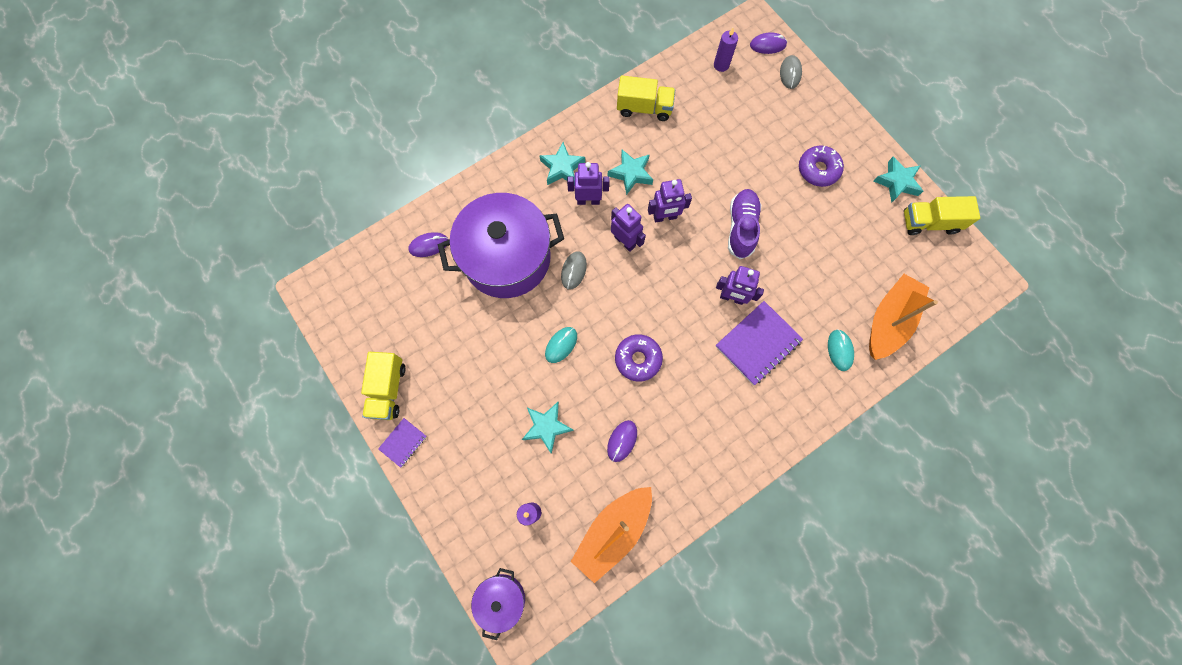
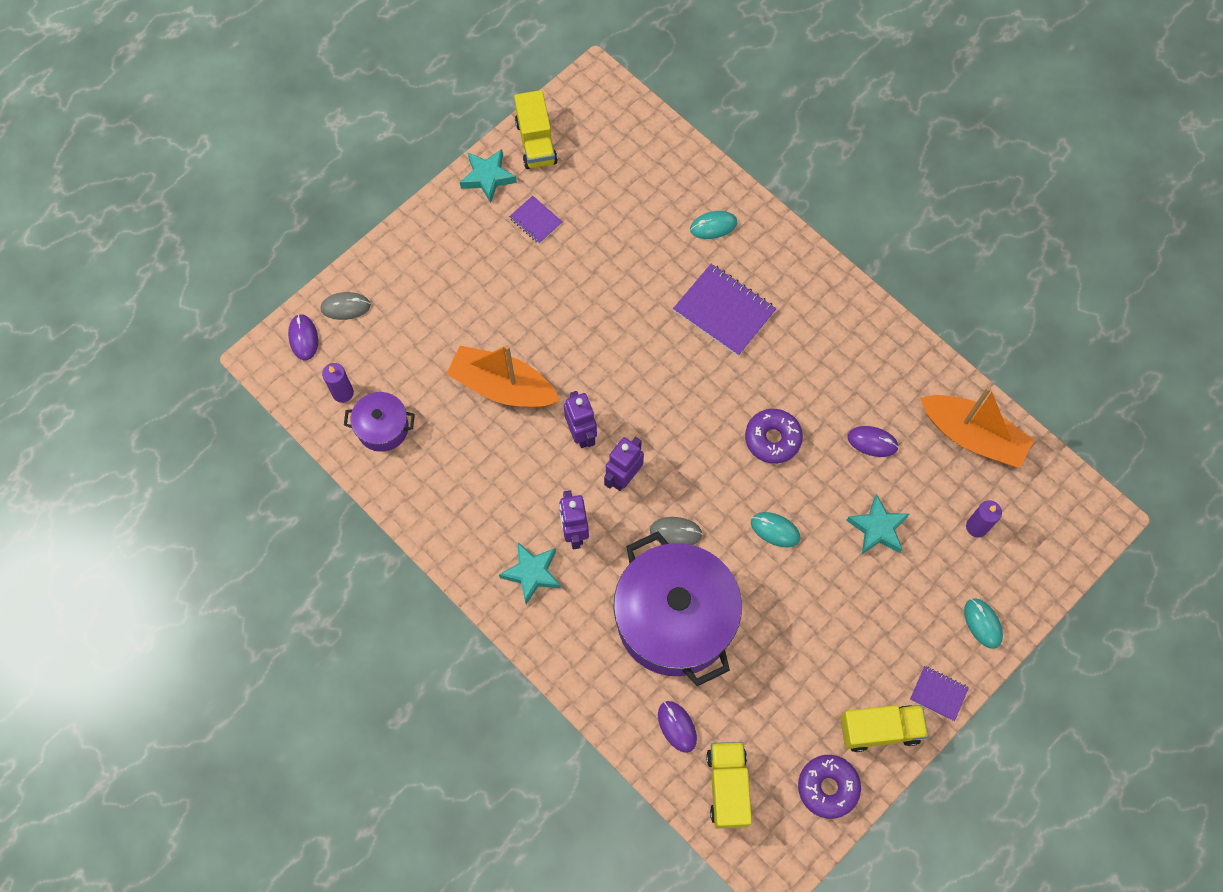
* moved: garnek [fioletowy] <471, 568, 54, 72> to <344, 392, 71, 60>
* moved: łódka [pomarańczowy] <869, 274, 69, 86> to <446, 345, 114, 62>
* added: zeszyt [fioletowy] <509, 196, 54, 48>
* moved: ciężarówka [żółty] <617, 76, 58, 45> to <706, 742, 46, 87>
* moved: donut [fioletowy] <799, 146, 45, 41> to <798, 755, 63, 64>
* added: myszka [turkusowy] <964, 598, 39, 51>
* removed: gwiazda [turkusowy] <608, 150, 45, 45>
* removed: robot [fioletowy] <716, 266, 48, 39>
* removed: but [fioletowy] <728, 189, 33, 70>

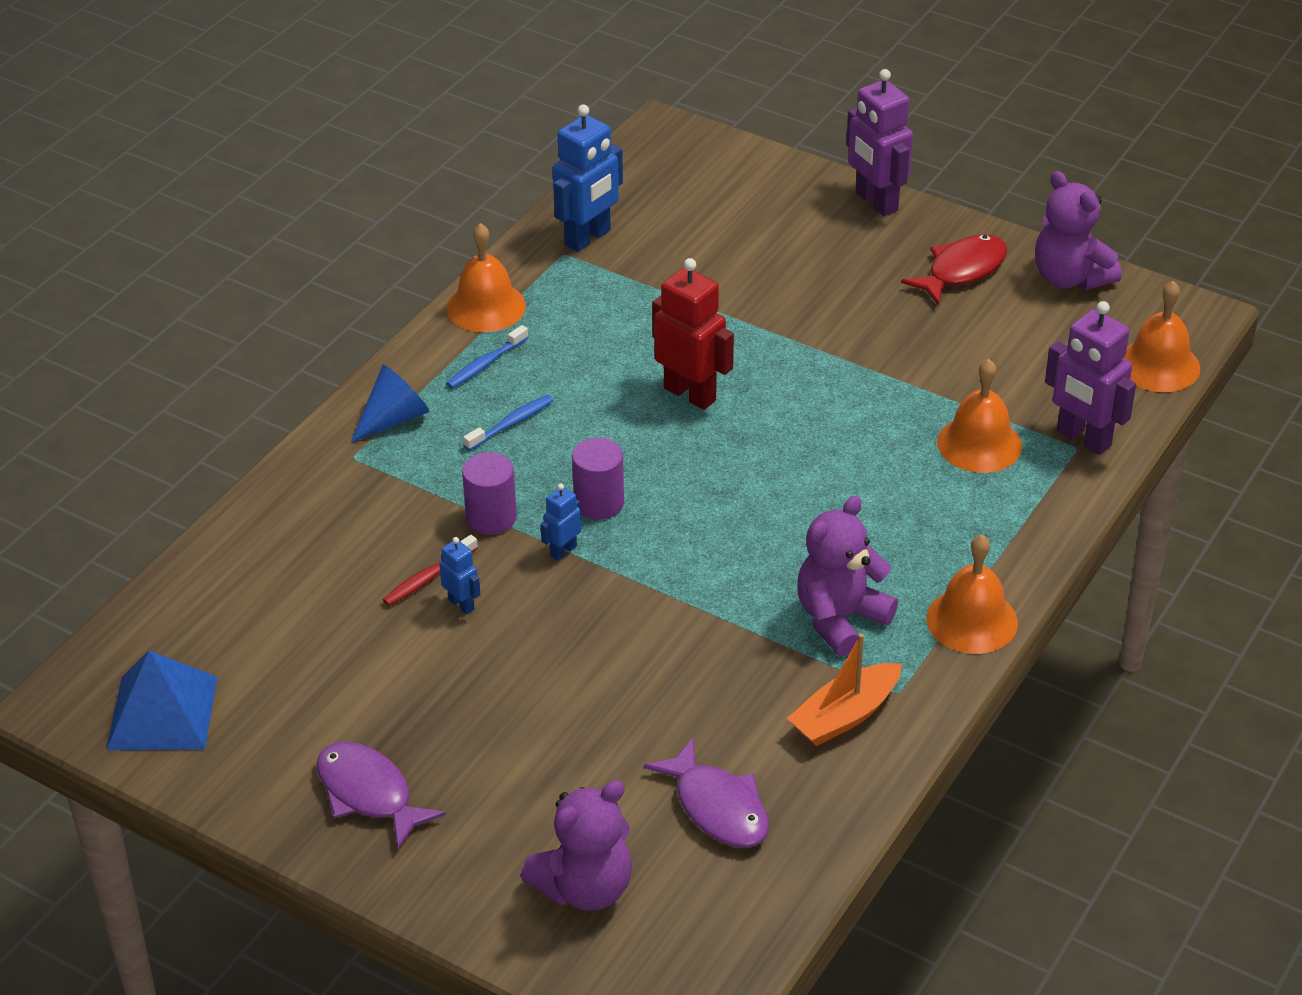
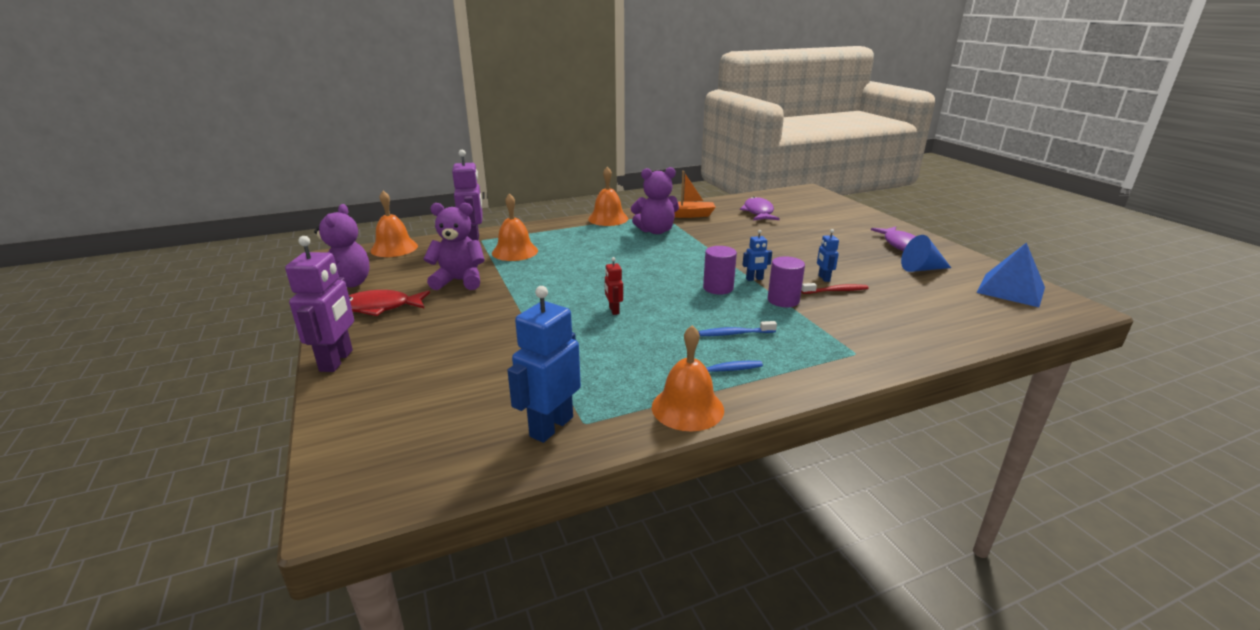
* moved: miś [fioletowy] <521, 780, 111, 131> to <423, 203, 62, 87>
* turned: robot [niebieski] <552, 104, 71, 148> = <507, 286, 74, 157> 45 degrees counterclockwise
* resized: robot [czerwony] <652, 258, 82, 152> = <605, 257, 18, 58> x0.50
* moved: stożek [niebieski] <351, 365, 78, 78> to <901, 235, 50, 37>

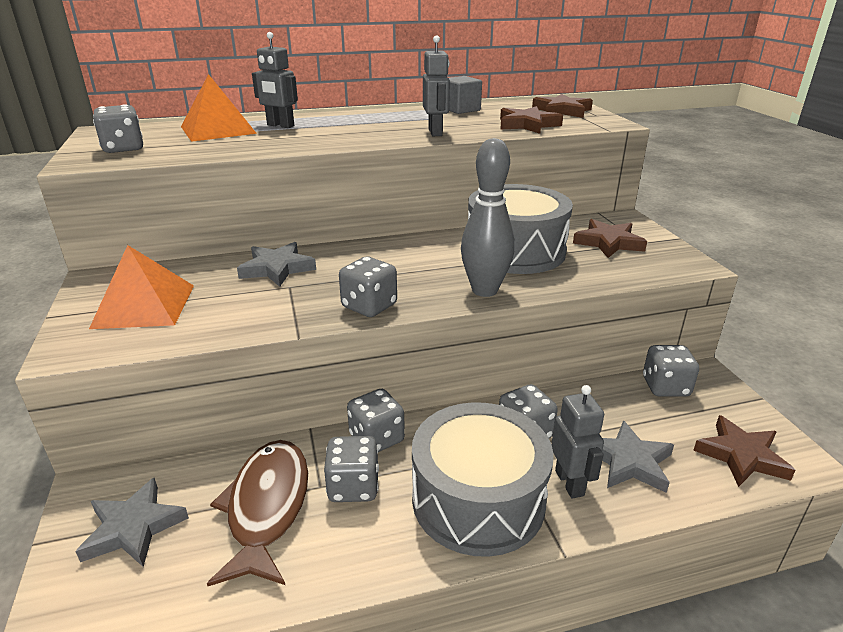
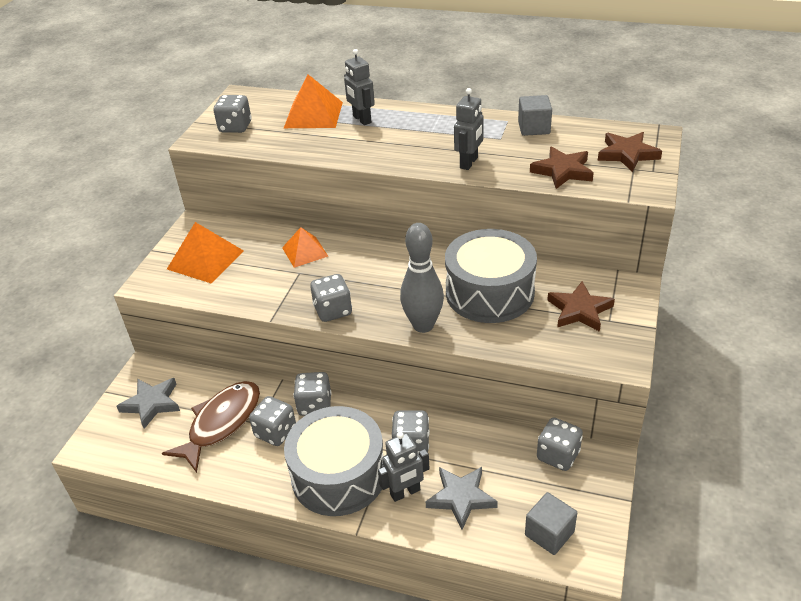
* replaced: gwiazda [szary] <237, 242, 79, 45> to piramida [pomarańczowy] <282, 227, 46, 41>
* turned: robot [szary] <551, 385, 53, 114> = <378, 432, 52, 70> 45 degrees clockwise
* replaced: gwiazda [brązowy] <693, 415, 102, 72> to sześcian [szary] <525, 492, 52, 63>

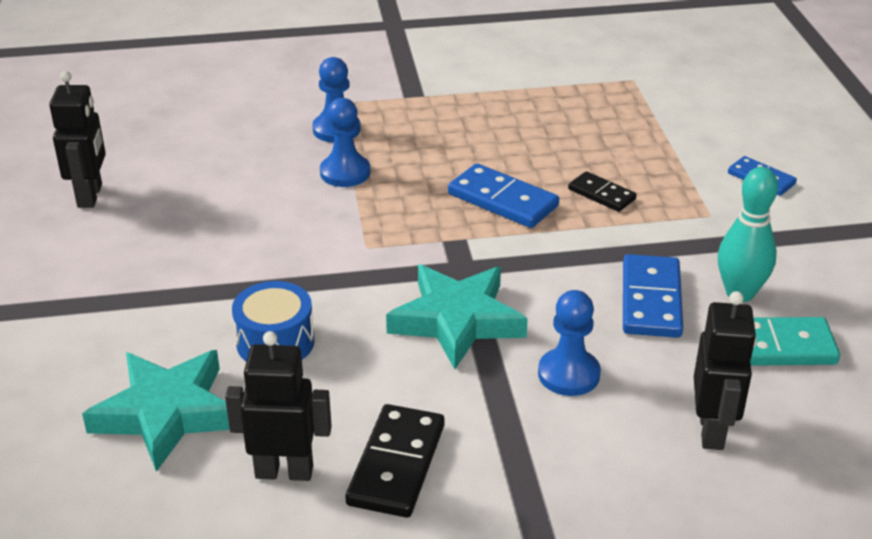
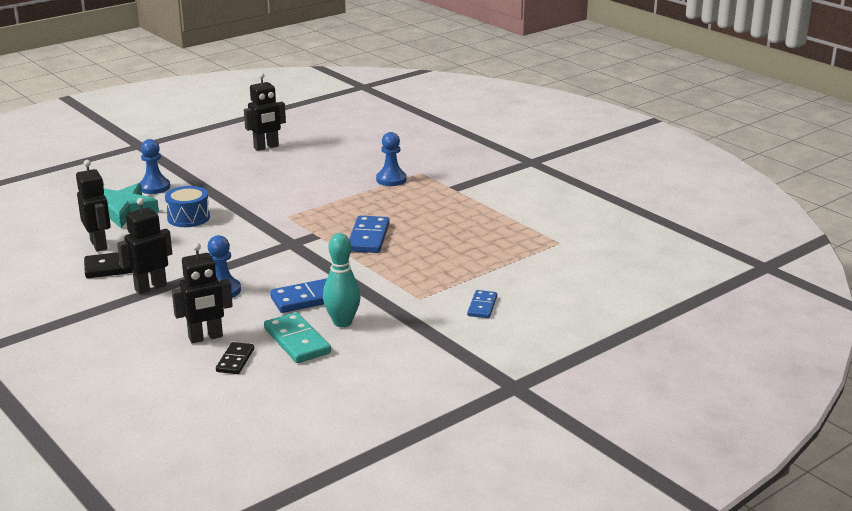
* added: robot [czarny] <117, 198, 55, 96>
* moved: pionek [niebieski] <320, 98, 50, 89> to <139, 139, 31, 55>
* moved: kostka domina [czarny] <568, 171, 69, 41> to <216, 342, 38, 32>
* removed: gwiazda [turkusowy] <386, 264, 142, 105>

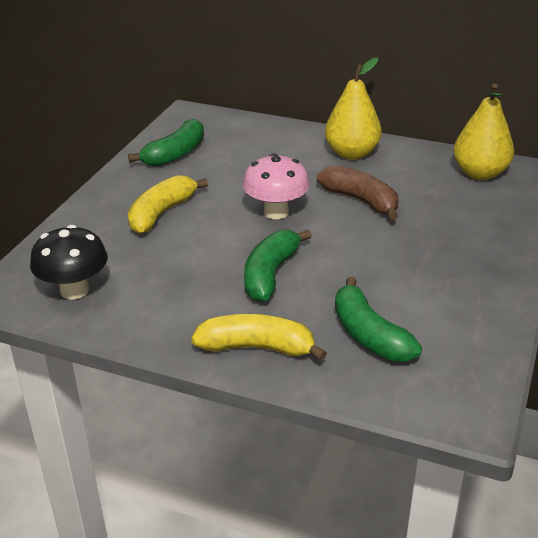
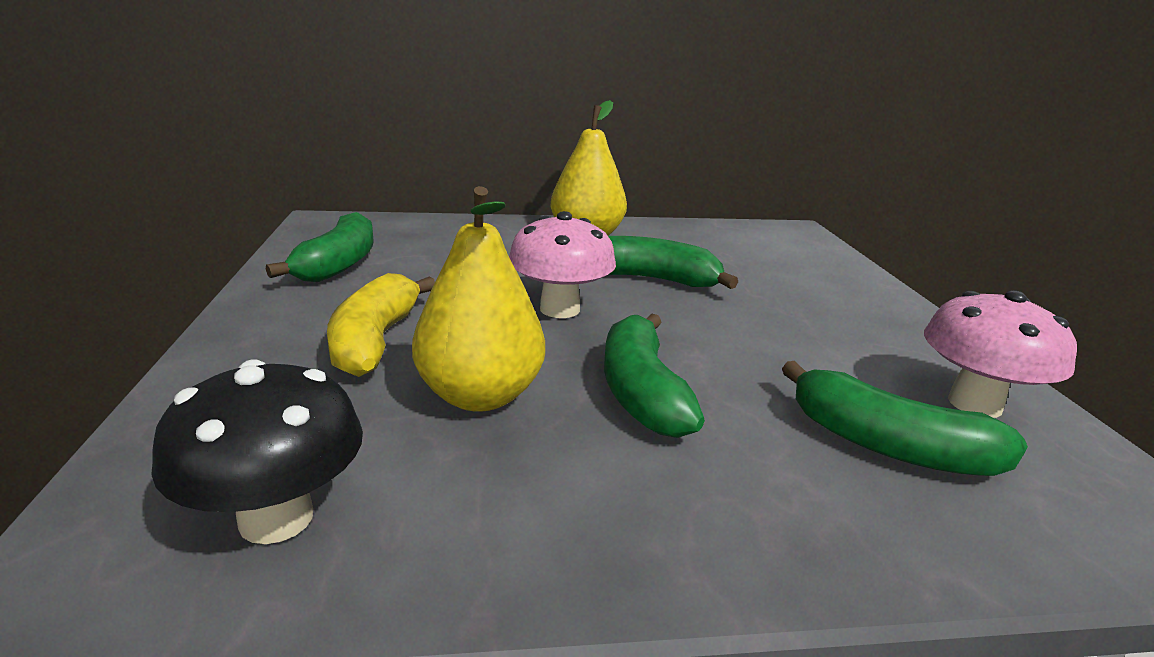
* moved: gruszka [żółty] <453, 84, 61, 96> to <412, 186, 133, 226>
* recoloured: banan [brązowy] <317, 165, 82, 55> to banan [zielony] <608, 236, 130, 53>
* added: grzyb [różowy] <924, 290, 153, 128>
* removed: banan [żółty] <191, 314, 136, 47>

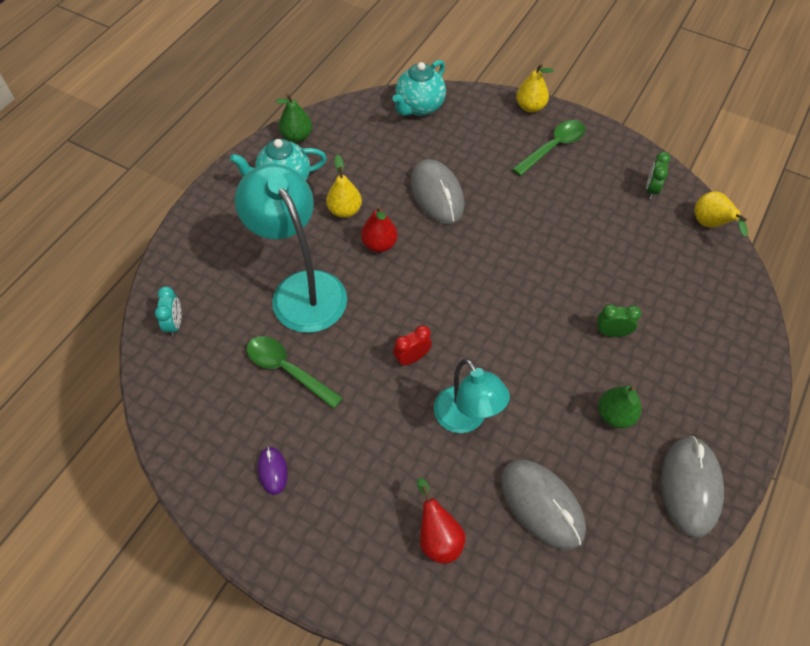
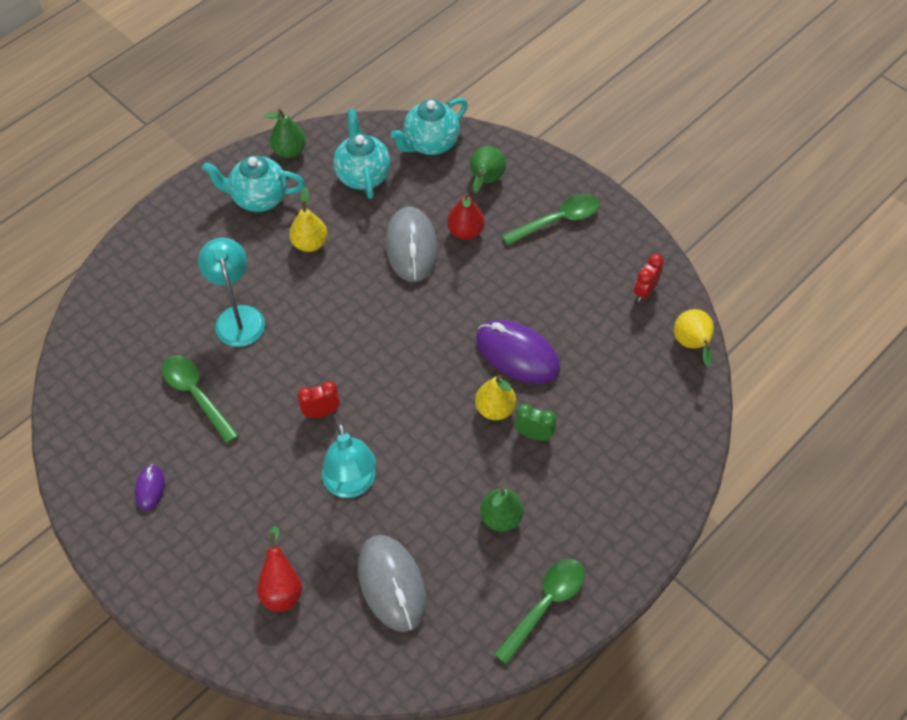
* resized: lampka [turkusowy] <235, 164, 112, 169> = <198, 238, 67, 109> x0.64
* added: imbryk [turkusowy] <333, 109, 58, 90>
* moved: gruszka [czerwony] <361, 206, 37, 46> to <447, 193, 38, 47>
* added: gruszka [zielony] <470, 146, 36, 46>
* moved: gruszka [żółty] <516, 64, 38, 49> to <475, 375, 41, 45>
* added: myszka [fioletowy] <476, 320, 84, 64>
* replaced: myszka [szary] <661, 436, 63, 102> to łyżka [zielony] <494, 559, 91, 106>
* recoloured: budzik [zielony] <646, 152, 25, 47> to budzik [czerwony] <634, 254, 30, 48>
* removed: budzik [turkusowy] <155, 286, 26, 51>

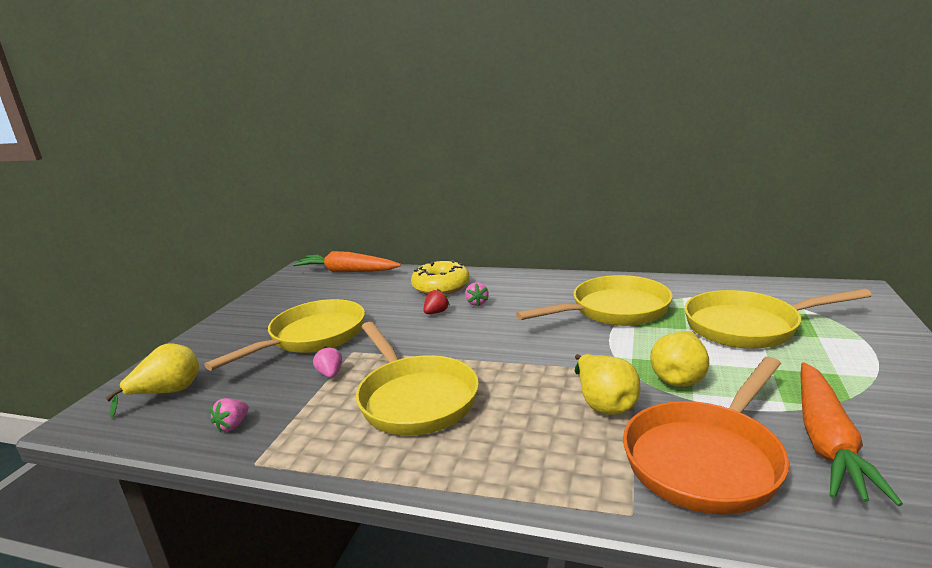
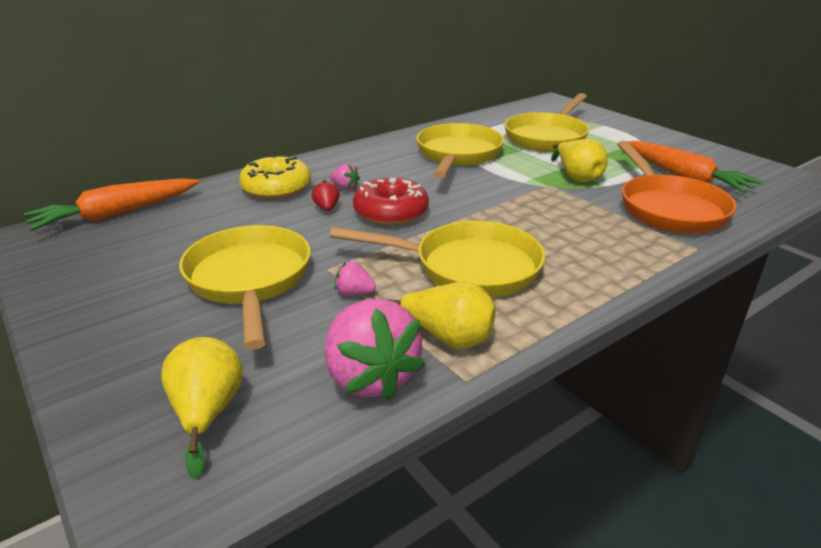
* resized: truskawka [różowy] <210, 398, 39, 34> = <325, 299, 100, 102> x2.27
* added: donut [czerwony] <353, 177, 76, 48>
* moved: gruszka [żółty] <575, 354, 65, 61> to <389, 281, 107, 68>

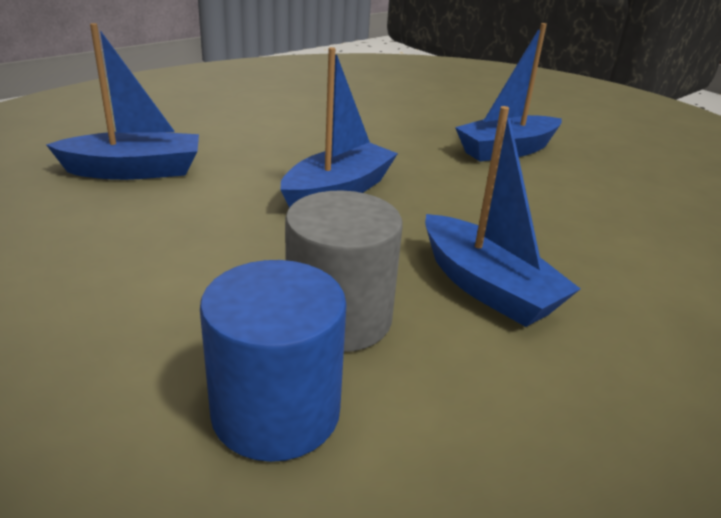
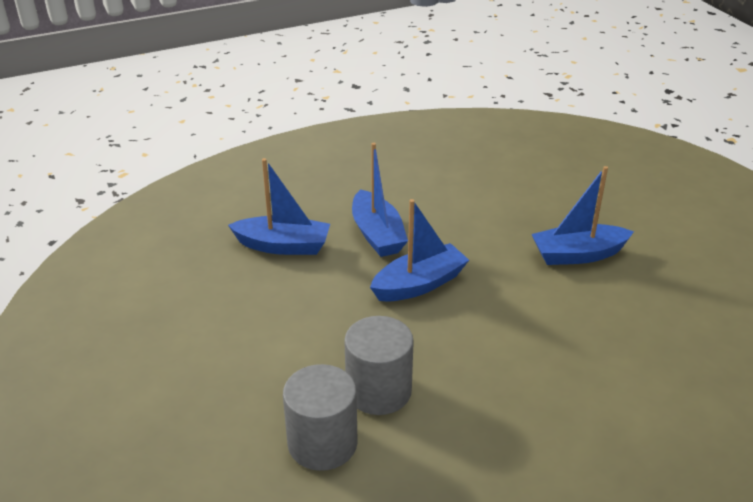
* recoloured: walec [niebieski] <200, 260, 147, 202> to walec [szary] <283, 364, 75, 107>
* moved: łódka [niebieski] <425, 106, 155, 221> to <352, 143, 56, 114>

